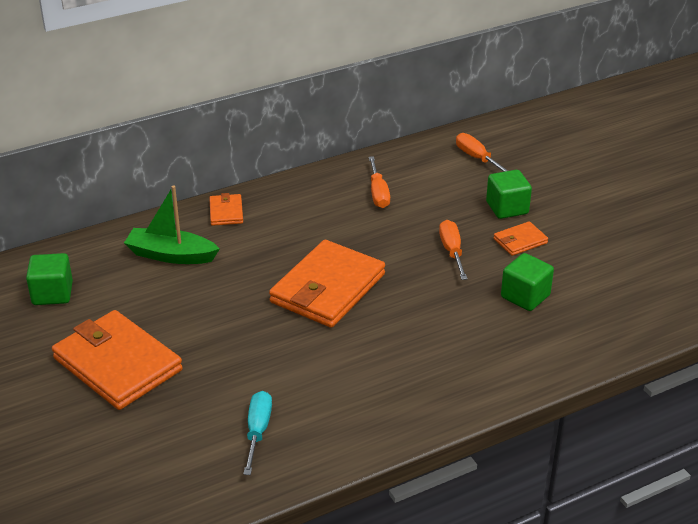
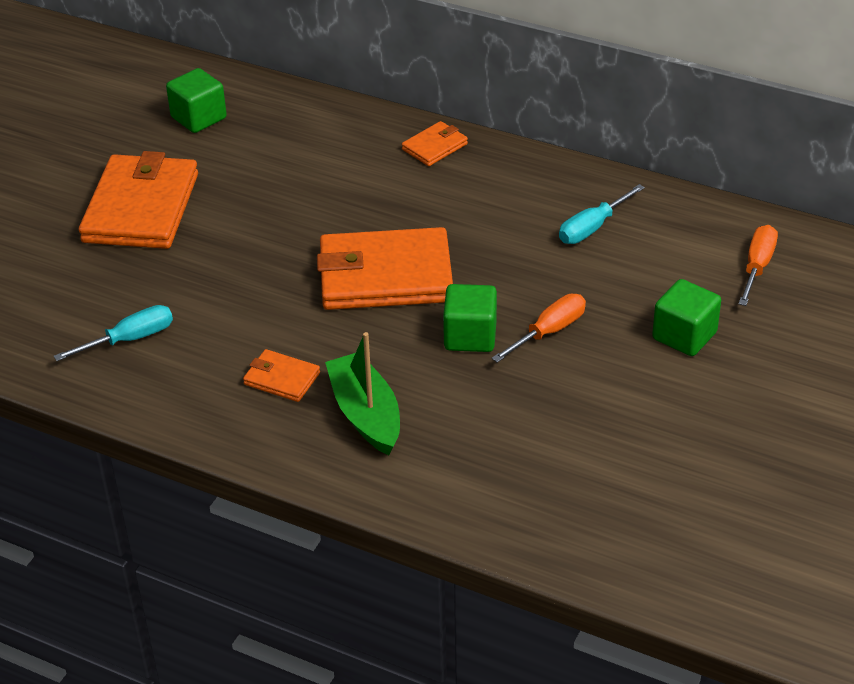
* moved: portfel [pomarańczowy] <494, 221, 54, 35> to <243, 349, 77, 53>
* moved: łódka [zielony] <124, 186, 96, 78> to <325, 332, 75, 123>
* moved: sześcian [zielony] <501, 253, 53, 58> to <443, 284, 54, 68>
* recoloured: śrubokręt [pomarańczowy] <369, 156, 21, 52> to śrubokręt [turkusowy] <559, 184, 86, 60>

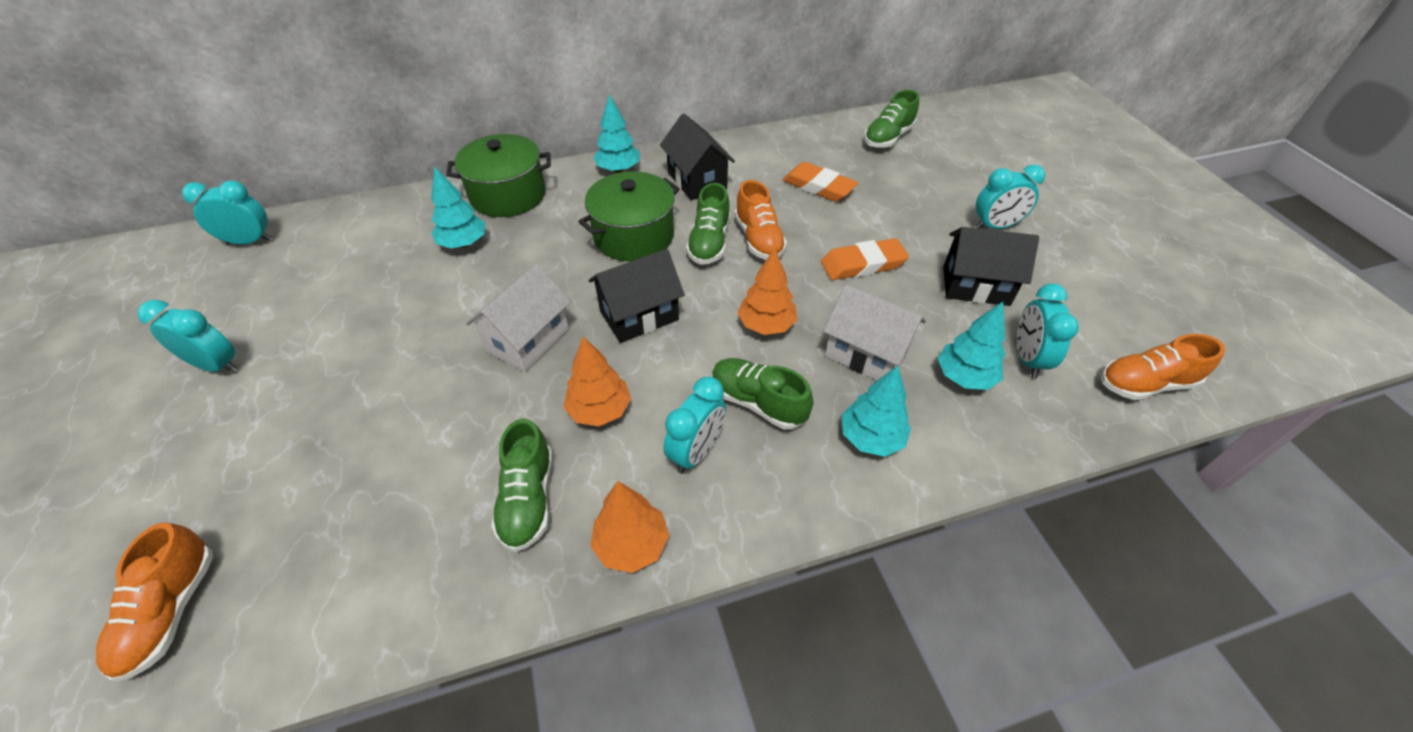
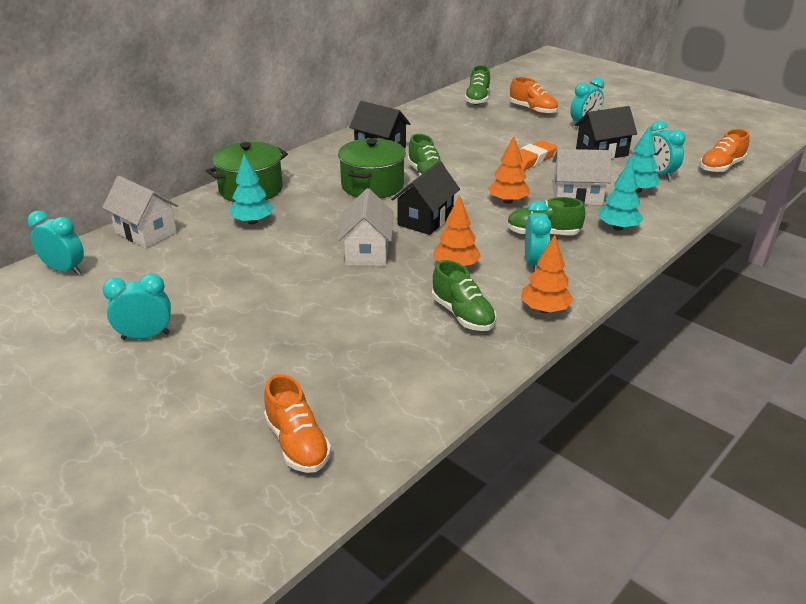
* turned: budzik [turkusowy] <182, 180, 90, 65> = <28, 211, 56, 64> 60 degrees clockwise
* added: domek [biały] <102, 176, 76, 72>
* moved: but [pomarańczowy] <735, 180, 52, 80> to <510, 77, 48, 38>
* removed: drzewko [turkusowy] <593, 94, 47, 79>
* removed: gumka do mazania [pomarańczowy] <783, 162, 75, 40>

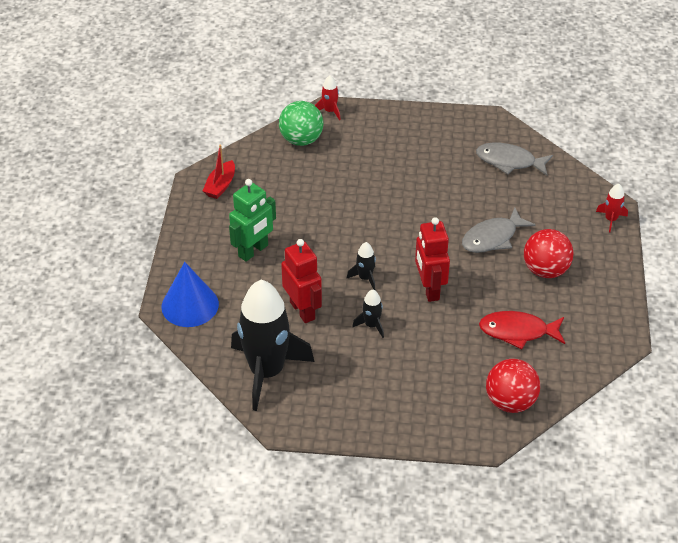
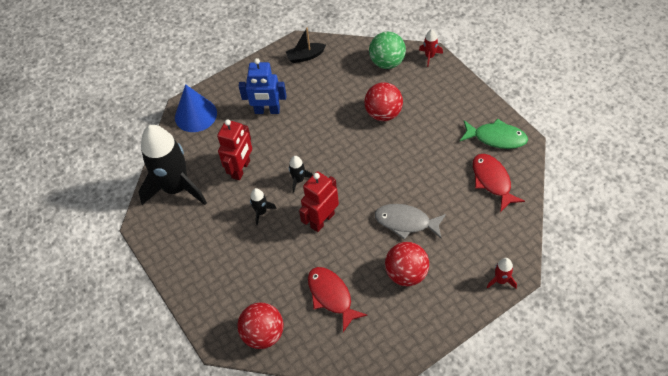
* recoloured: robot [zielony] <229, 179, 47, 83> to robot [niebieski] <239, 58, 47, 56>
* recoloured: łódka [czerwony] <203, 145, 32, 54> to łódka [czarny] <286, 28, 40, 35>
* added: piłka [czerwony] <364, 82, 39, 39>
* added: ryba [zielony] <460, 118, 68, 31>
* recoloured: ryba [szary] <476, 143, 77, 33> to ryba [czerwony] <473, 154, 52, 58>

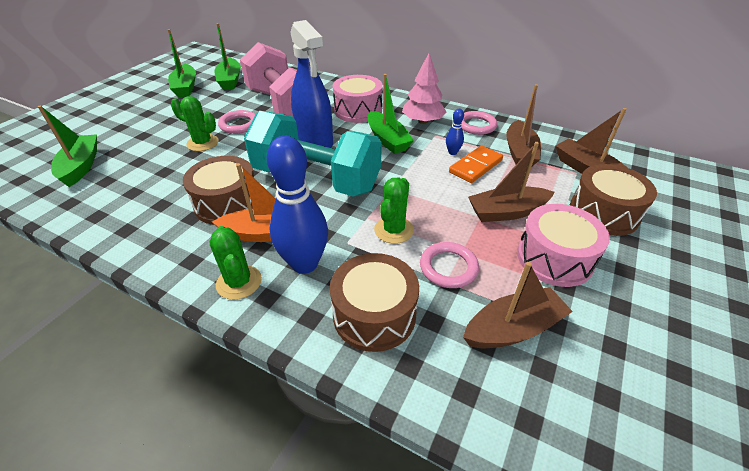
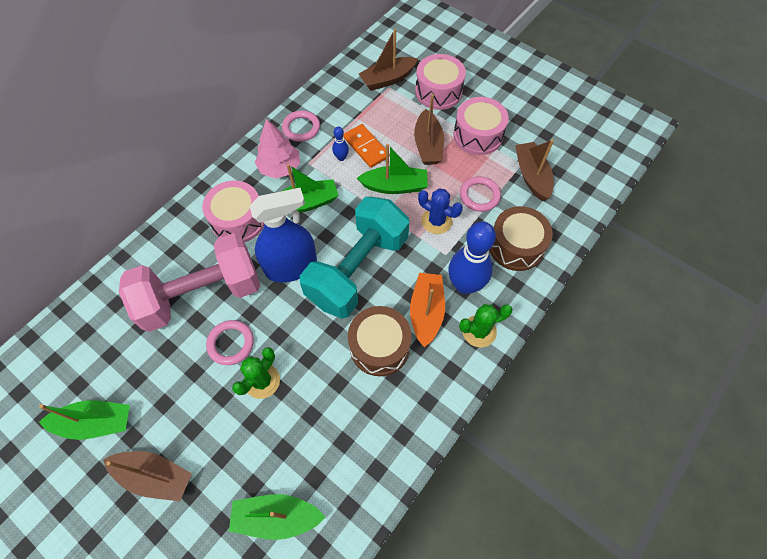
* moved: łódka [brązowy] <506, 84, 35, 82> to <103, 451, 89, 51>
* moved: łódka [zielony] <215, 23, 26, 67> to <357, 144, 71, 50>
* recoloured: bęben [brązowy] <570, 164, 87, 72> to bęben [różowy] <415, 54, 51, 56>
* recoloured: kaktus [zielony] <374, 178, 40, 66> to kaktus [niebieski] <418, 189, 45, 45>

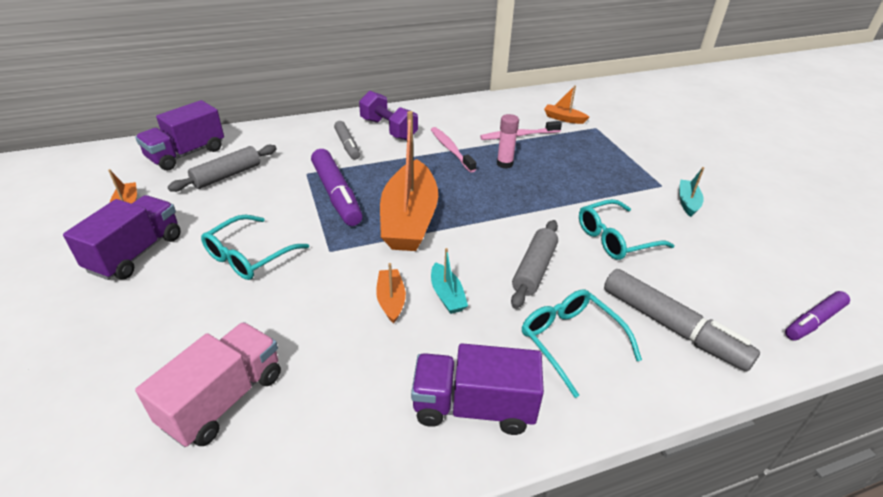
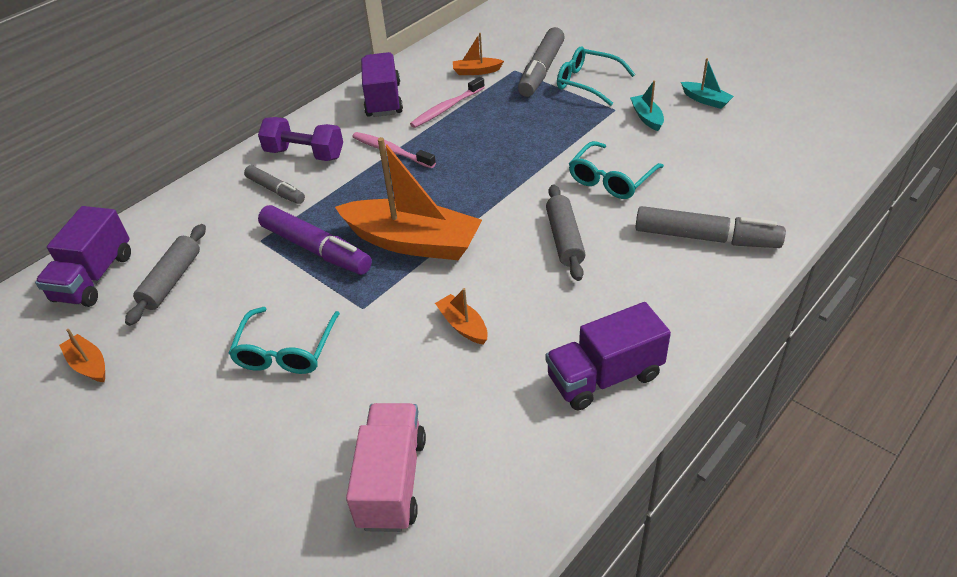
* turned: łódka [pomarańczowy] <380, 111, 58, 140> = <335, 137, 147, 123> 45 degrees counterclockwise
* moved: ciężarówka [fioletowy] <63, 195, 118, 85> to <361, 52, 42, 65>
* added: flamaster [szary] <518, 27, 47, 70>
* moved: okulary [turkusowy] <522, 289, 120, 109> to <557, 46, 78, 60>
* moved: łódka [turkusowy] <431, 248, 37, 66> to <681, 58, 53, 51>
* removed: klej w sztyfcie [różowy] <497, 114, 22, 55>
* removed: flamaster [fioletowy] <785, 291, 65, 50>

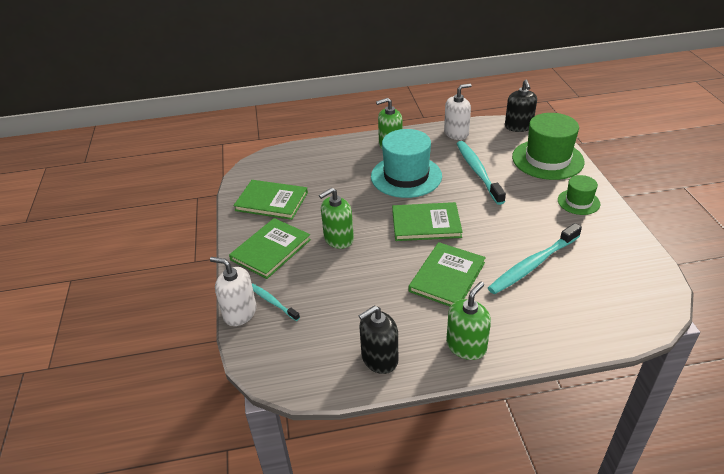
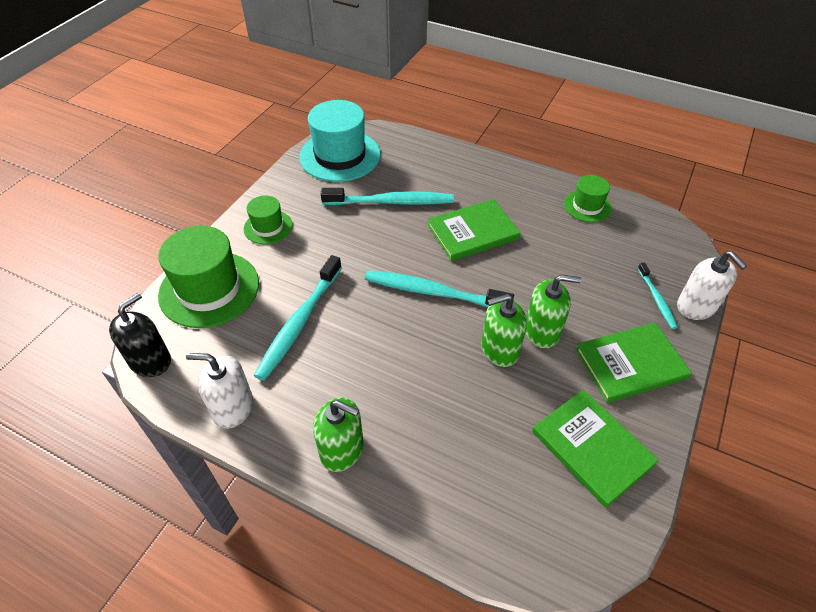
* moved: kapelusz [turkusowy] <371, 129, 71, 69> to <299, 100, 82, 82>
* replaced: książka [zielony] <392, 202, 71, 39> to szczoteczka do zębów [turkusowy] <365, 270, 149, 37>
* moved: dozownik mydła [zielony] <446, 282, 45, 78> to <481, 294, 46, 73>
* replaced: dozownik mydła [czarny] <359, 305, 39, 69> to kapelusz [zielony] <564, 175, 48, 47>

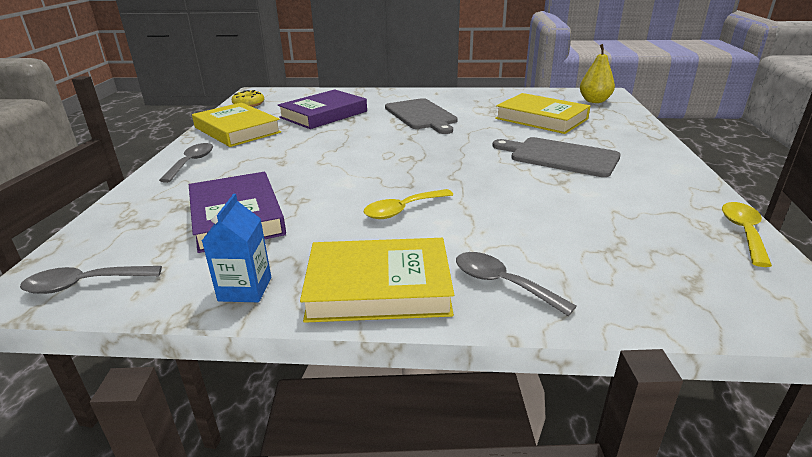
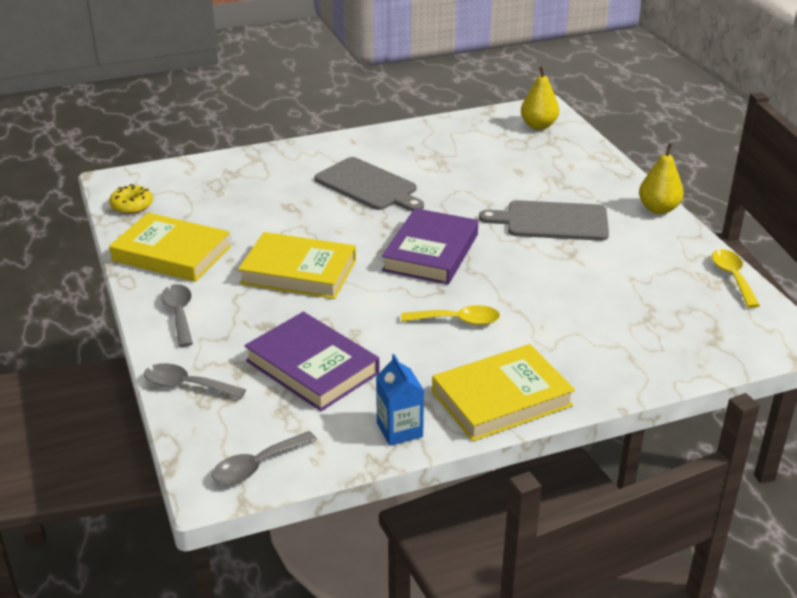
* moved: łyżka [szary] <456, 252, 120, 64> to <144, 363, 102, 36>
* moved: książka [żółty] <495, 93, 95, 41> to <238, 232, 118, 67>
* moved: książka [fioletowy] <278, 89, 89, 40> to <382, 208, 96, 77>
* turned: łyżka [żółty] <364, 189, 89, 30> = <401, 305, 99, 20> 120 degrees counterclockwise
* added: gruszka [żółty] <639, 143, 45, 71>

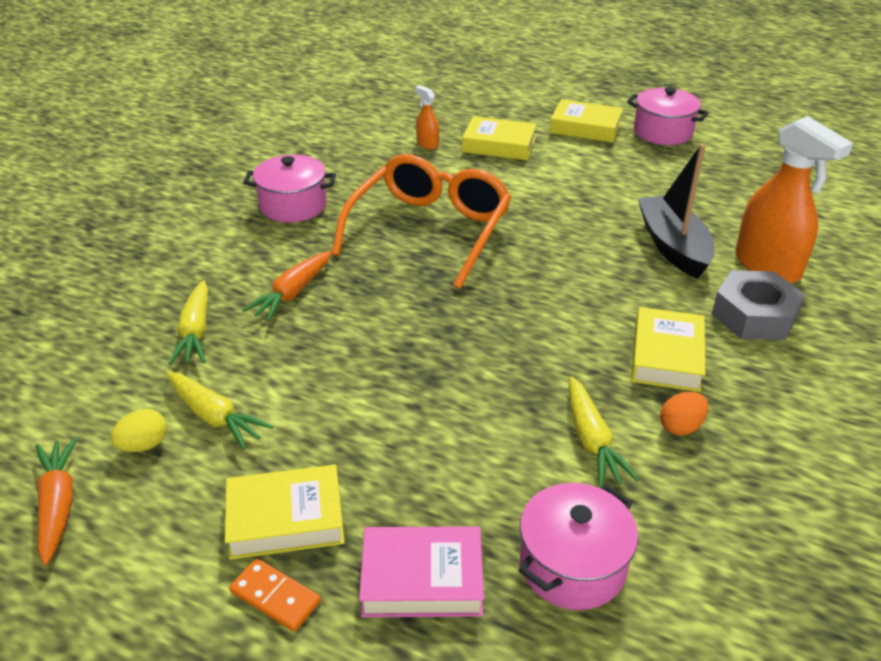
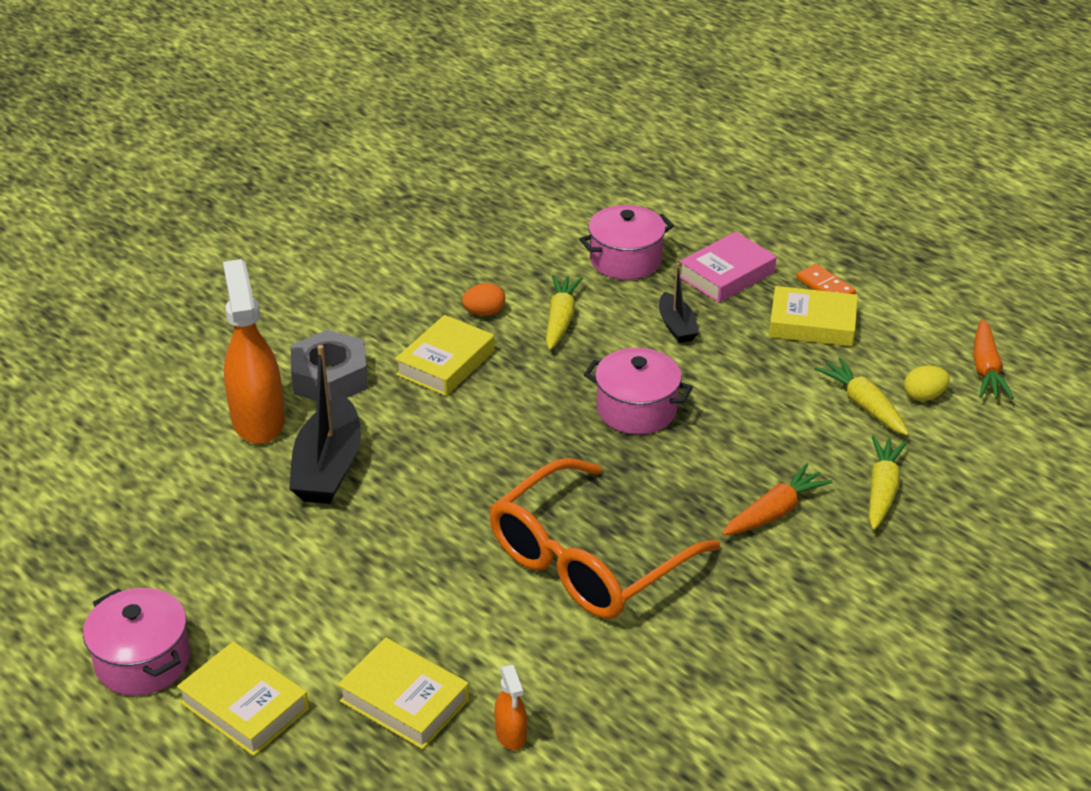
* moved: garnek [różowy] <243, 155, 93, 67> to <584, 348, 109, 86>
* added: łódka [czarny] <659, 263, 40, 80>
* turned: książka [różowy] <359, 526, 125, 91> = <679, 232, 97, 71> 60 degrees counterclockwise

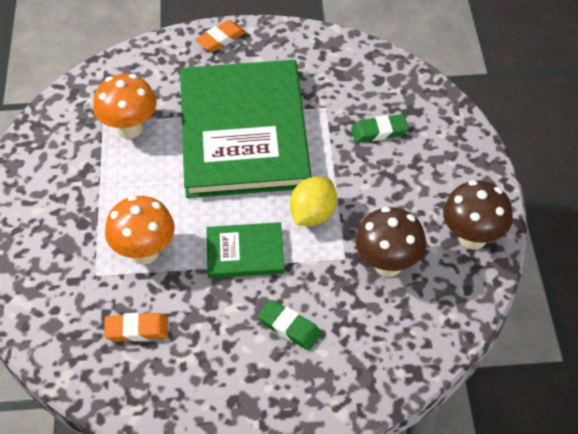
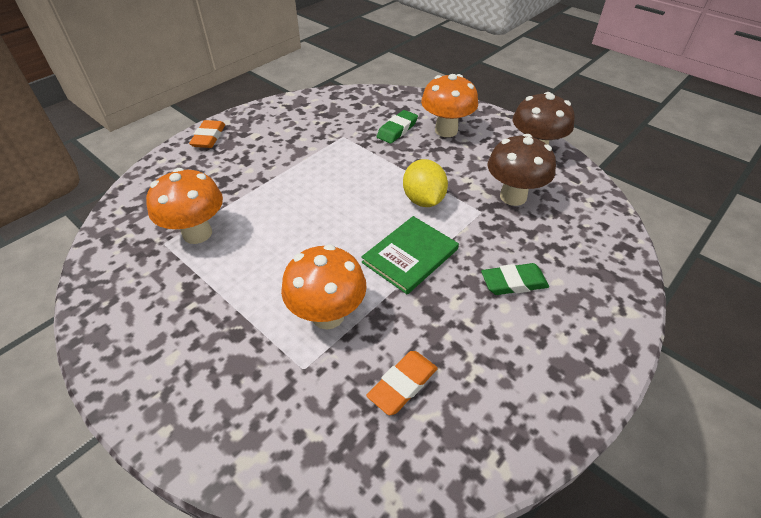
* added: grzyb [pomarańczowy] <421, 74, 57, 63>
* removed: książka [zielony] <180, 60, 132, 138>

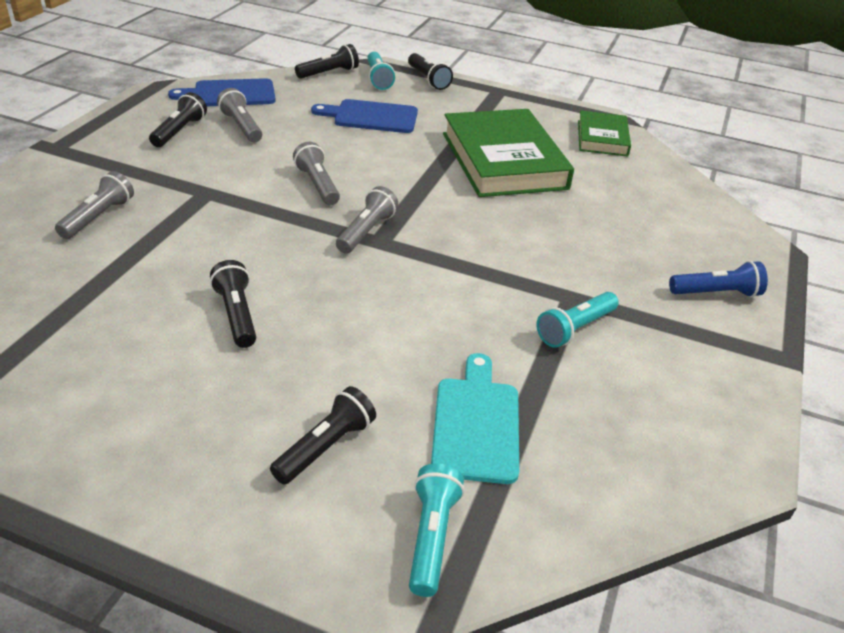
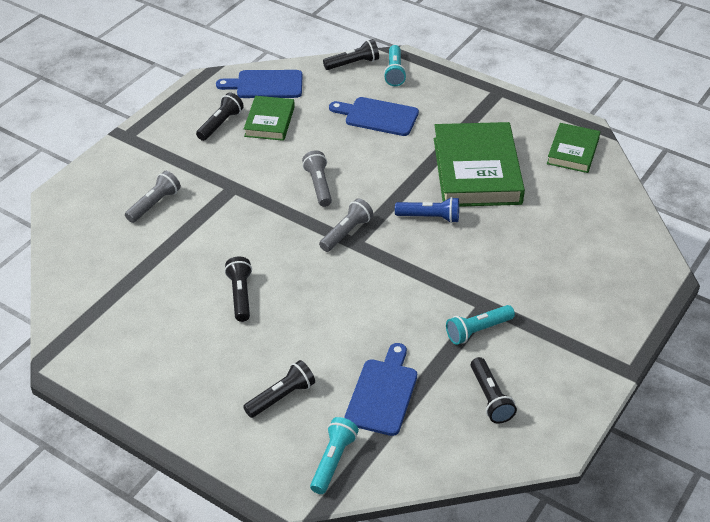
* replaced: latarka [szary] <217, 88, 45, 54> to książka [zielony] <244, 96, 51, 45>
* recoloured: deska do krojenia [turkusowy] <431, 353, 88, 131> to deska do krojenia [niebieski] <345, 343, 72, 93>
* moved: latarka [niebieski] <669, 261, 99, 36> to <395, 197, 64, 26>
* moved: latarka [czarny] <408, 53, 45, 37> to <471, 357, 46, 67>

